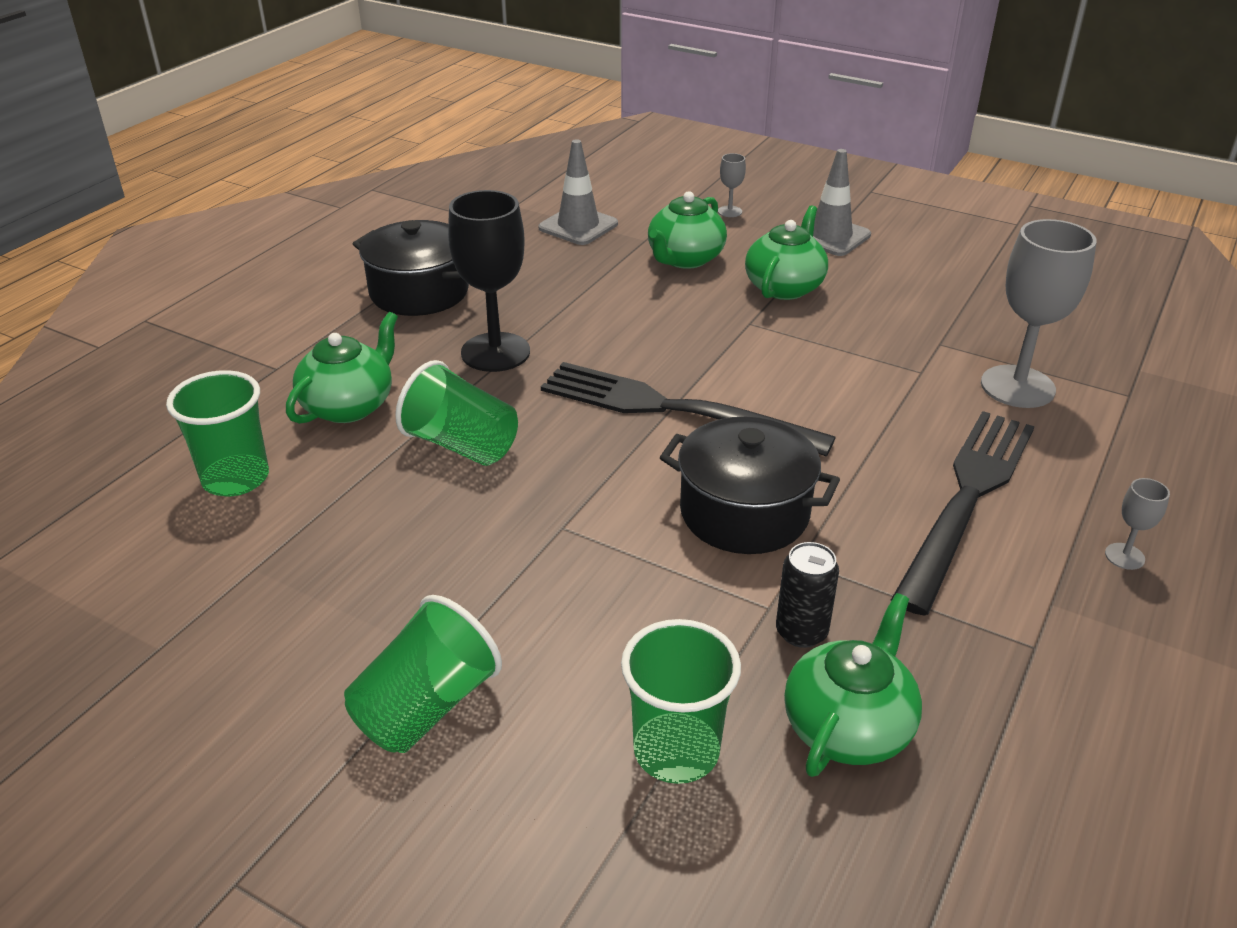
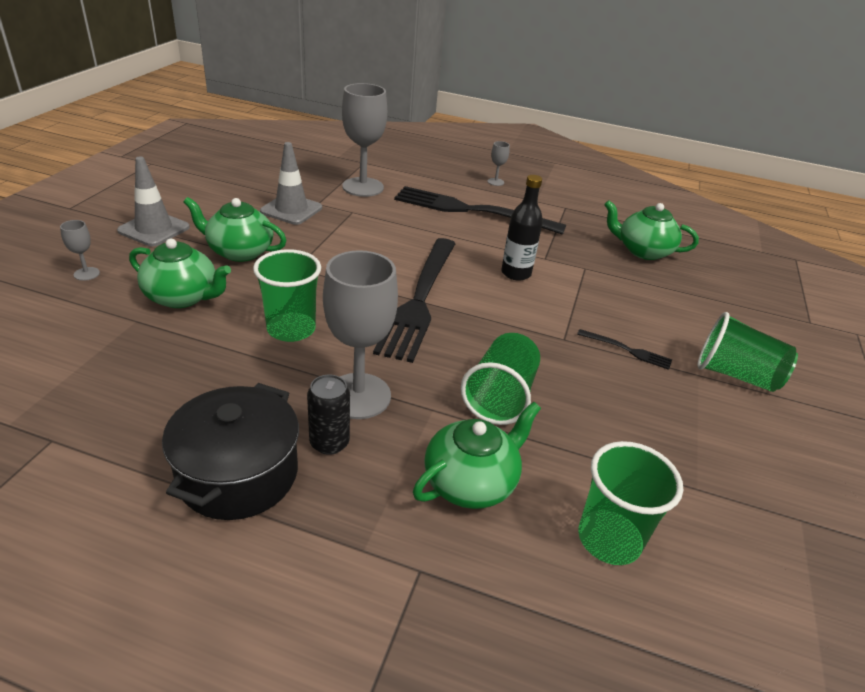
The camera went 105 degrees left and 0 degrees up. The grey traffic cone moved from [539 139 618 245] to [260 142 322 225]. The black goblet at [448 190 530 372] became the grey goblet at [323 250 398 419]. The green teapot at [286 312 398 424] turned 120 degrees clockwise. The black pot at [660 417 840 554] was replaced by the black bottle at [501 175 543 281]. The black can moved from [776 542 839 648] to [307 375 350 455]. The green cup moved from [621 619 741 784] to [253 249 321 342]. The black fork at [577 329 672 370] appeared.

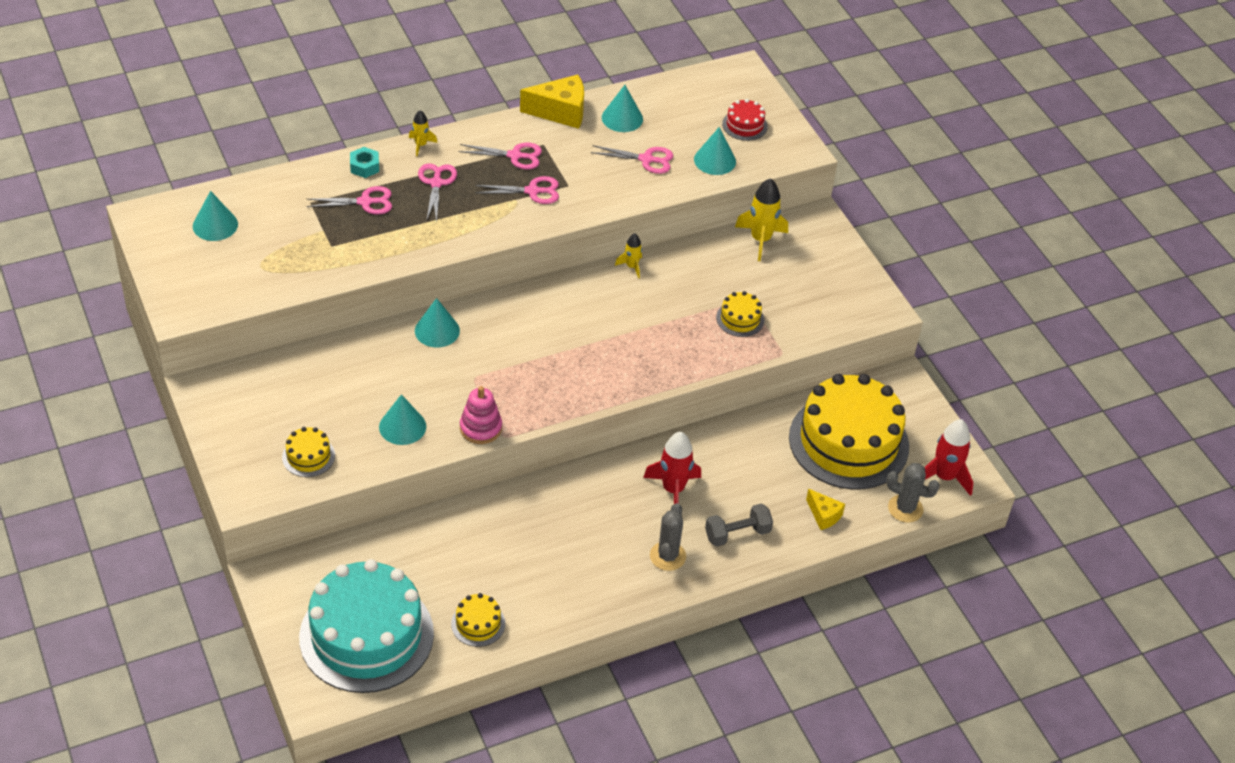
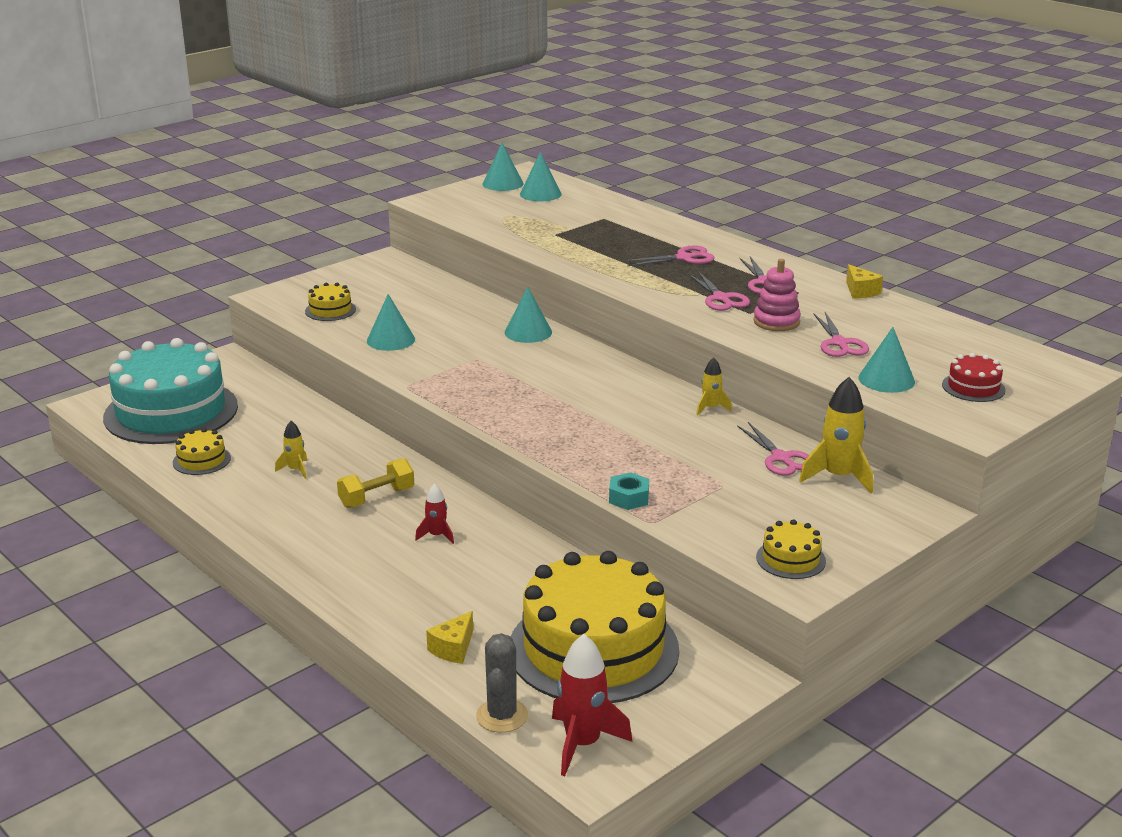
The camera went 75 degrees right and 20 degrees down. The yellow cheese at [520 74 584 129] changed to 0.56 times the size. The turquoise cone moved from [602 85 643 132] to [483 143 523 191]. The yellow rocket moved from [409 110 438 156] to [275 421 307 479]. The turquoise nut moved from [350 147 379 178] to [609 472 649 510]. The pink scissors moved from [306 186 392 215] to [737 422 809 476]. The yellow cake moved from [716 291 764 337] to [756 519 826 579]. The pink stacking toy moved from [460 386 502 444] to [753 259 801 331]. The red rocket at [643 432 701 504] changed to 0.55 times the size. The grey cactus at [650 503 686 571] disappeared. The grey dumbbell at [705 503 773 547] disappeared. The yellow dumbbell at [337 458 414 508] appeared.

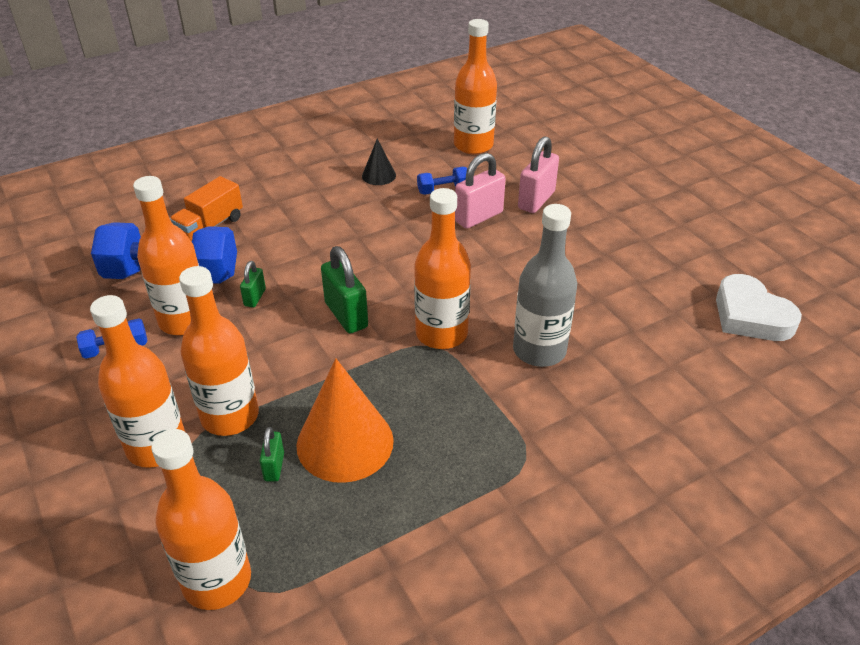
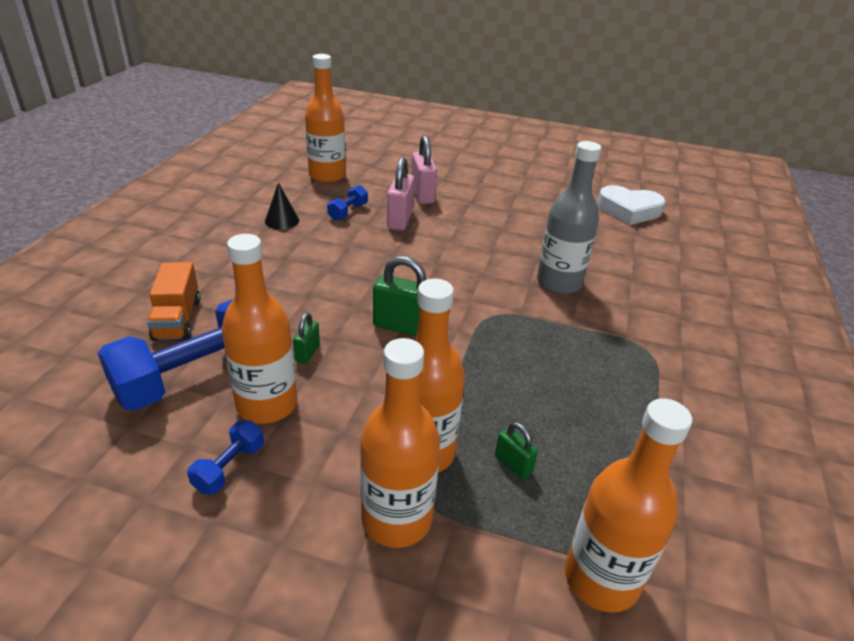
The camera went 45 degrees left and 5 degrees down. The orange bottle at [414 188 471 349] disappeared. The green padlock at [240 261 266 307] turned 45 degrees clockwise. The orange cone at [296 358 394 483] disappeared.

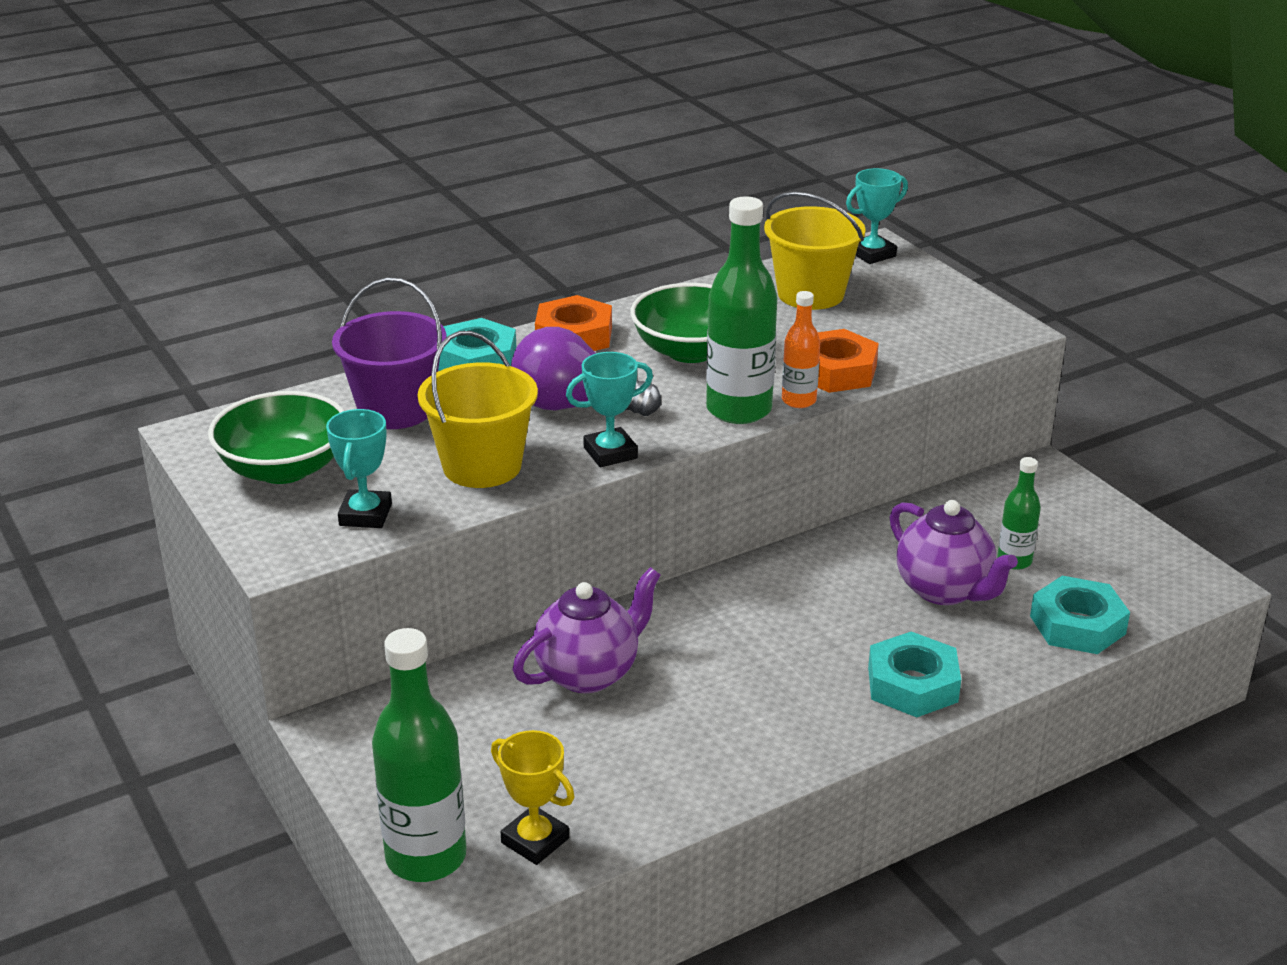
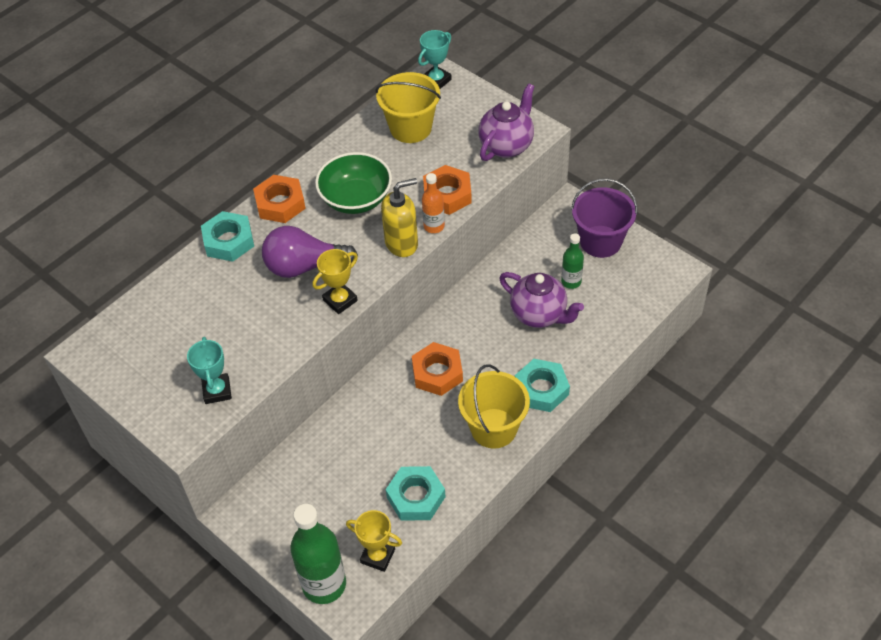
The camera went 15 degrees left and 20 degrees up. The green bottle at [706 197 777 424] was replaced by the yellow soap dispenser at [381 178 418 257]. The purple bucket moved from [332 278 447 429] to [571 178 637 258]. The yellow bucket moved from [417 331 538 488] to [458 364 530 449]. The turquoise trophy at [566 352 653 467] became the yellow trophy at [313 249 358 314]. The green bowl at [208 391 344 484] disappeared. The purple teapot moved from [513 567 661 693] to [478 83 534 161]. The turquoise nut moved from [1030 576 1130 654] to [386 466 446 521]. The orange nut at [412 342 463 396] appeared.

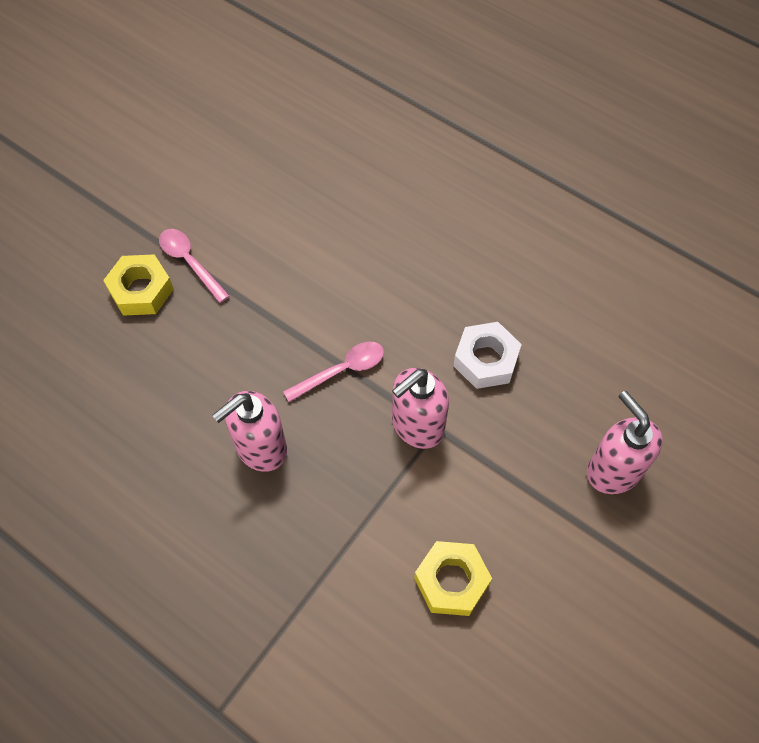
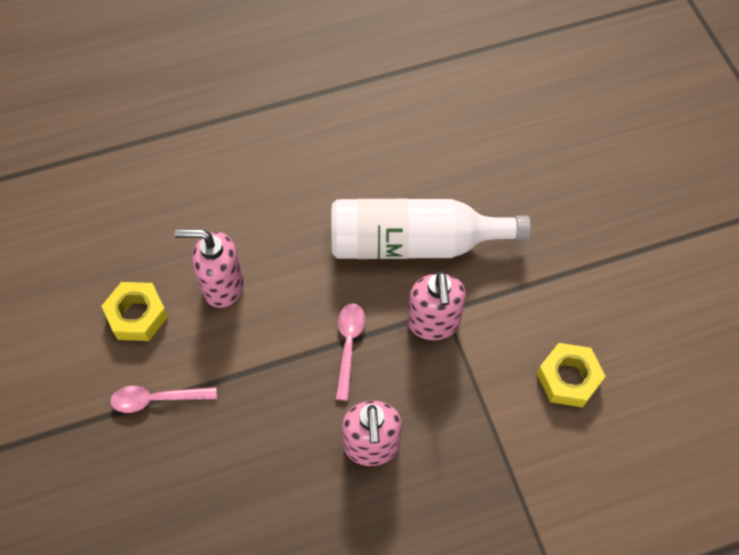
The camera went 55 degrees left and 0 degrees up. The yellow nut moved from [103 254 174 316] to [102 282 168 341]. The white nut at [453 322 522 389] was replaced by the white bottle at [331 199 531 259]. The pink soap dispenser moved from [587 391 663 494] to [175 229 244 308].

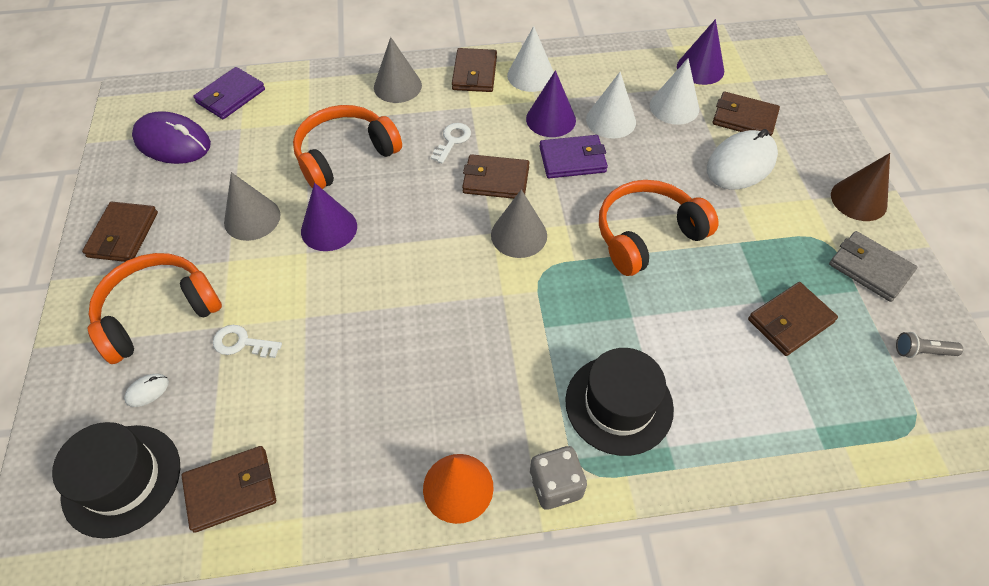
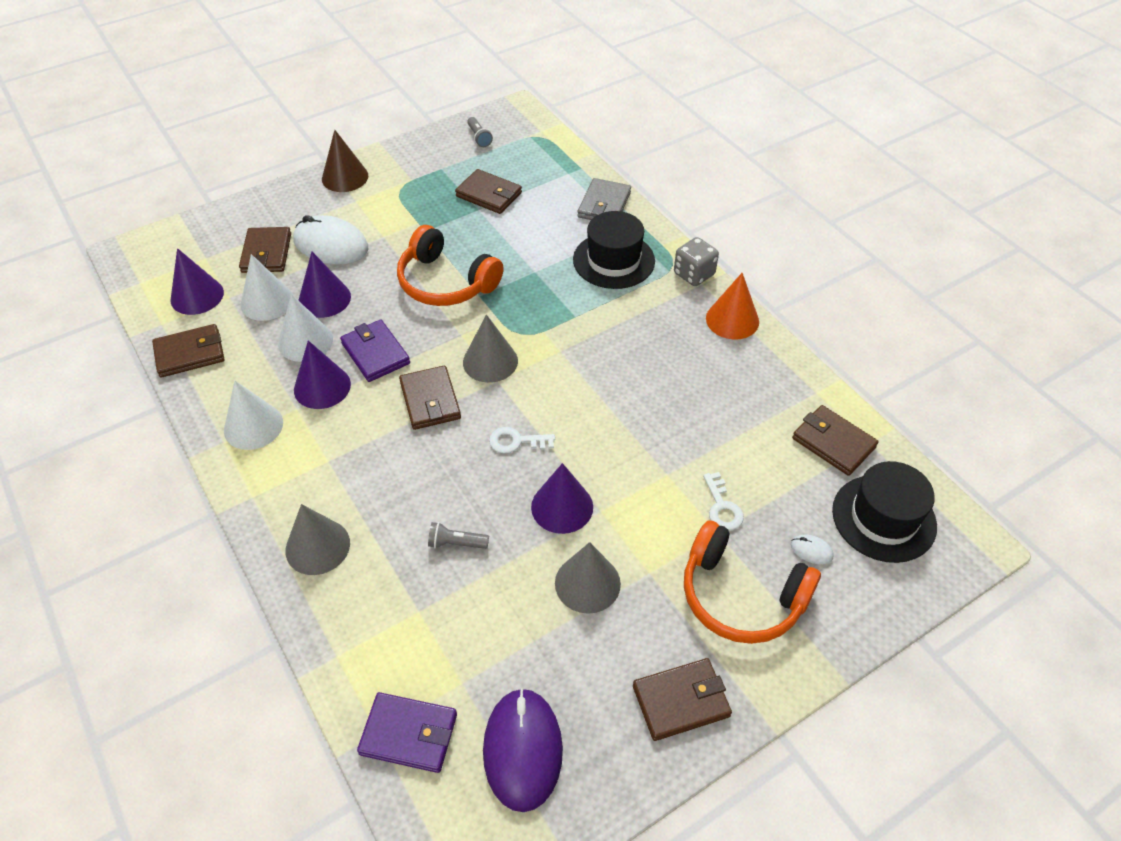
The camera went 115 degrees left and 5 degrees down. The brown wallet moved from [452 48 497 92] to [152 324 225 377]. The orange headphones at [293 105 402 189] was replaced by the grey flashlight at [428 522 489 549]. The white key moved from [431 123 471 164] to [489 427 555 453]. The grey wallet moved from [829 231 917 302] to [577 178 631 220]. The purple cone at [298 252 351 318] appeared.

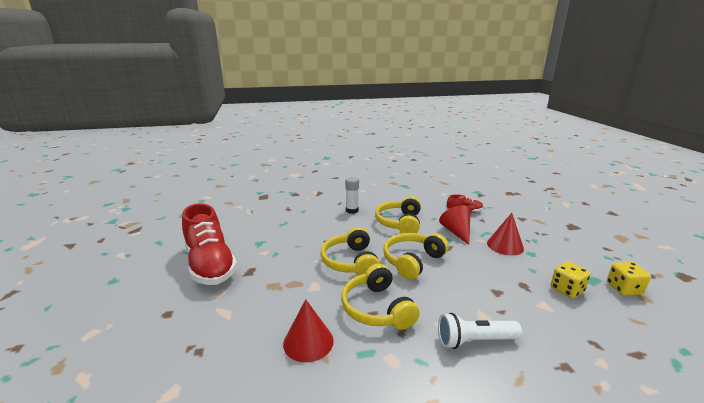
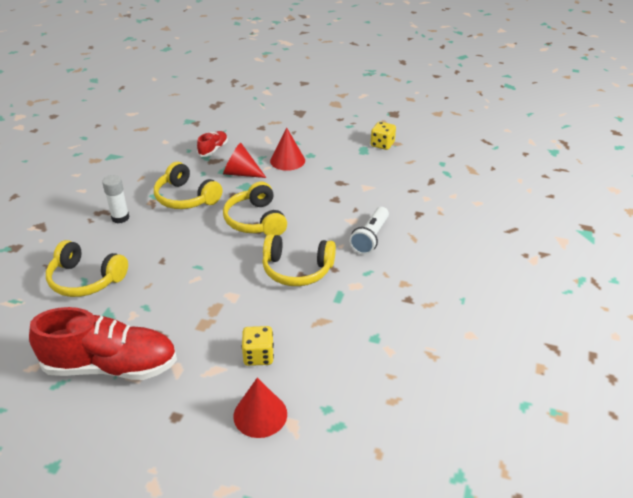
The camera went 60 degrees left and 15 degrees up. The yellow headphones moved from [320 227 380 276] to [46 240 128 297]. The yellow dice moved from [551 261 591 298] to [242 326 274 366]. The red cone moved from [283 299 334 362] to [234 378 287 438].

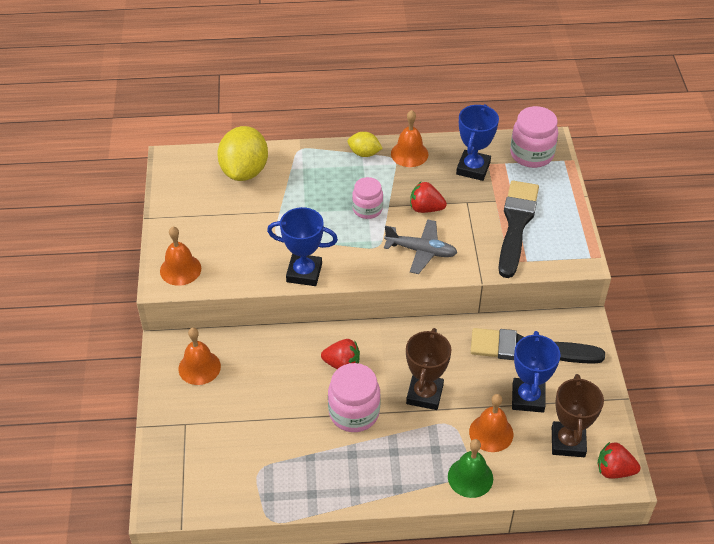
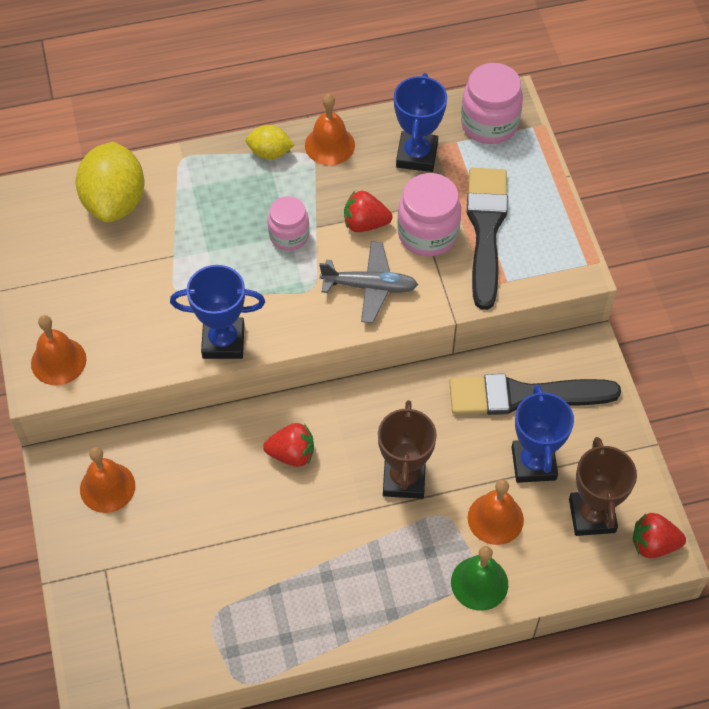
The camera went 10 degrees left and 10 degrees up. The pink jar moved from [328 363 381 432] to [397 173 461 257].

